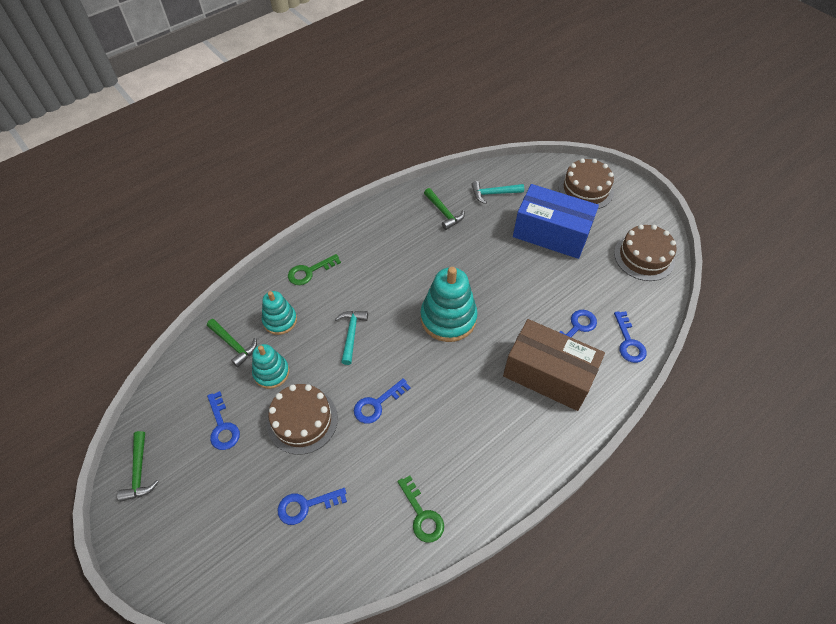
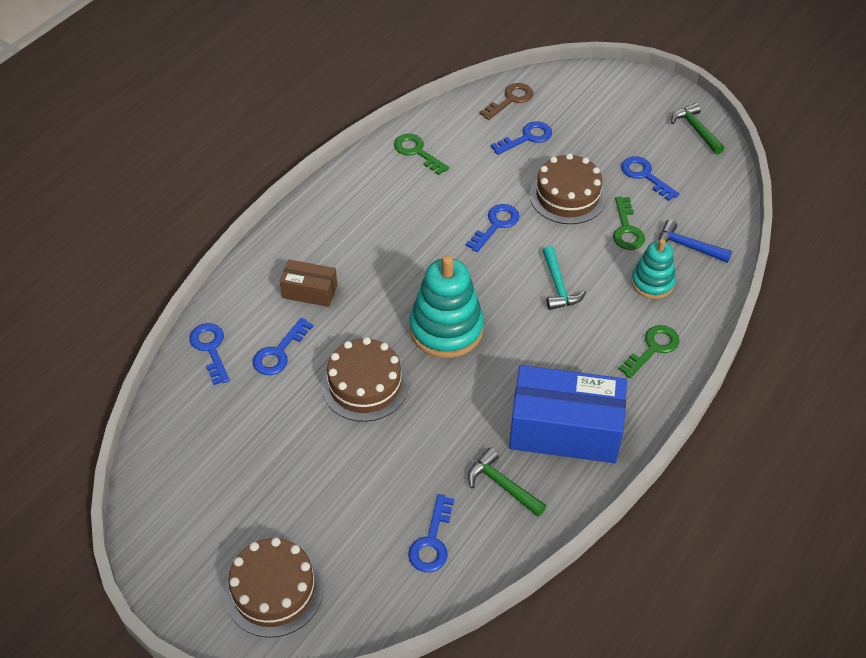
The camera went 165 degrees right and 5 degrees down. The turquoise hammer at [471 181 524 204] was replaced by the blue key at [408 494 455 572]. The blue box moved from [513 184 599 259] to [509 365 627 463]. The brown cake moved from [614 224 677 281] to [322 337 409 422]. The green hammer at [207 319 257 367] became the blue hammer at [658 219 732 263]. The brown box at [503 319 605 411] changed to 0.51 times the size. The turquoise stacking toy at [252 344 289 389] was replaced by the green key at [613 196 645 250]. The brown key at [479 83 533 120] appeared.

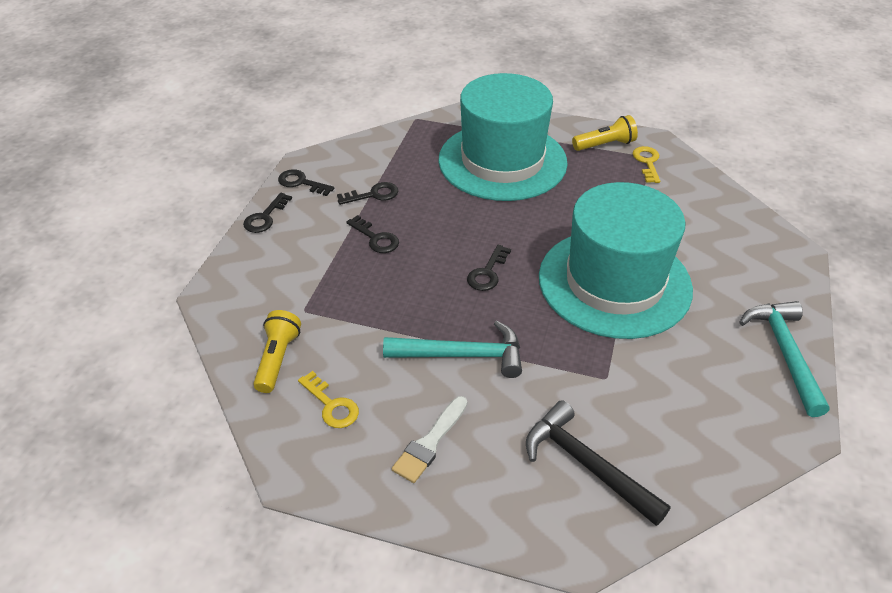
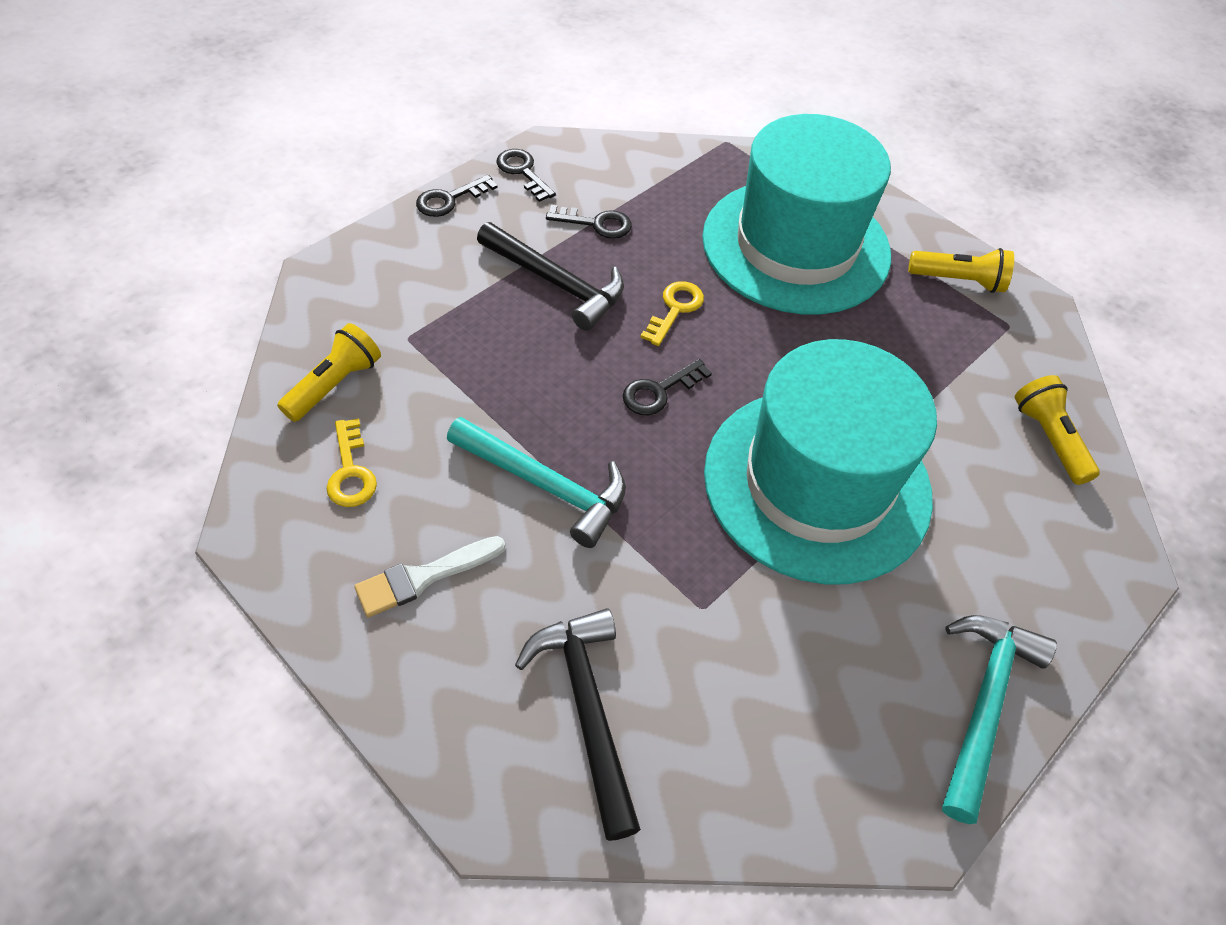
The camera went 25 degrees right and 10 degrees up. The yellow key moved from [633 146 660 183] to [640 281 704 346]. The black key at [346 215 399 253] was replaced by the black hammer at [477 222 624 331]. The yellow flashlight at [1015 375 1100 485] appeared.

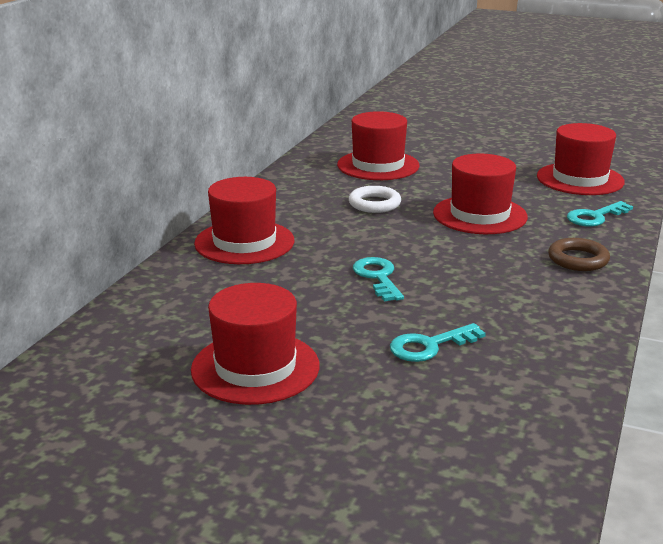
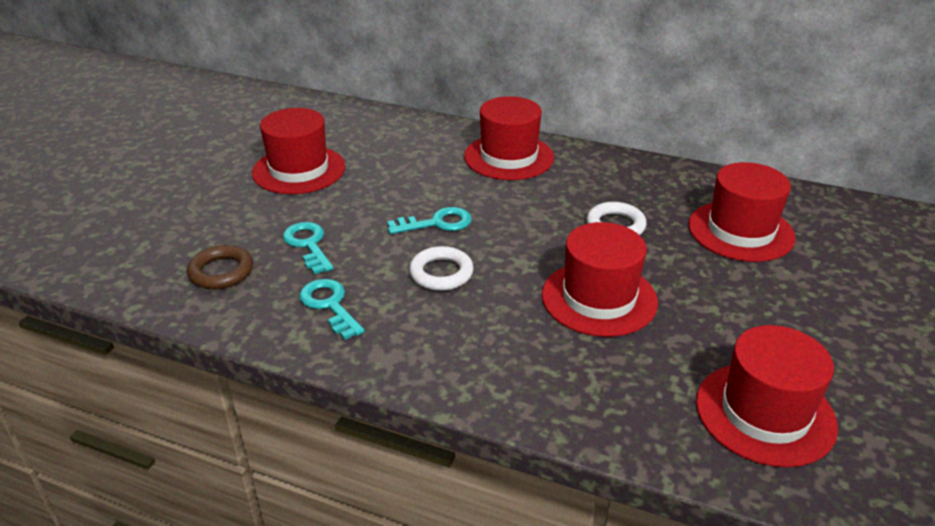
The camera went 90 degrees right and 10 degrees up. The turquoise key moved from [567 201 633 227] to [299 279 365 340]. The brown ring moved from [548 238 610 271] to [187 245 253 289]. The white ring at [409 246 474 291] appeared.

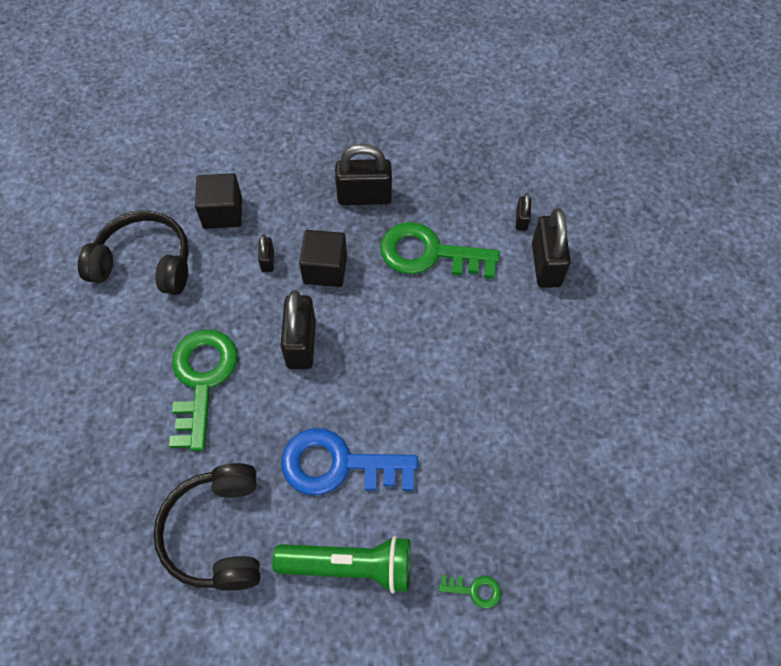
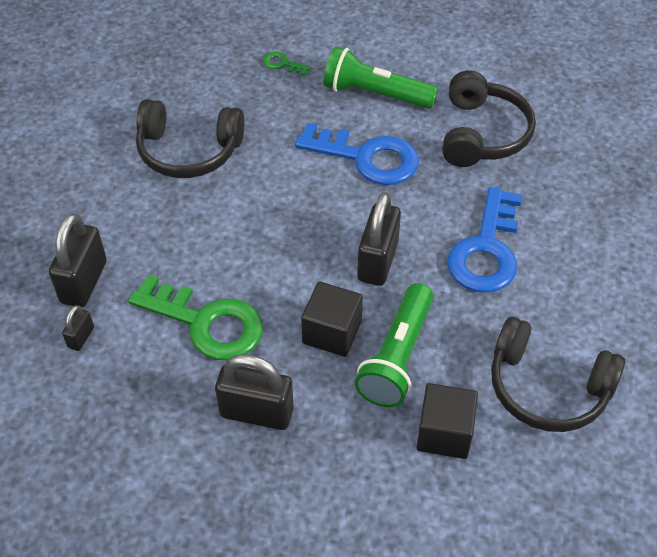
The camera went 165 degrees left and 10 degrees down. The black padlock at [258 235 274 272] was replaced by the green flashlight at [355 283 433 407]. The green key at [169 329 238 451] became the blue key at [447 187 522 293]. The black headphones at [136 99 245 178] appeared.

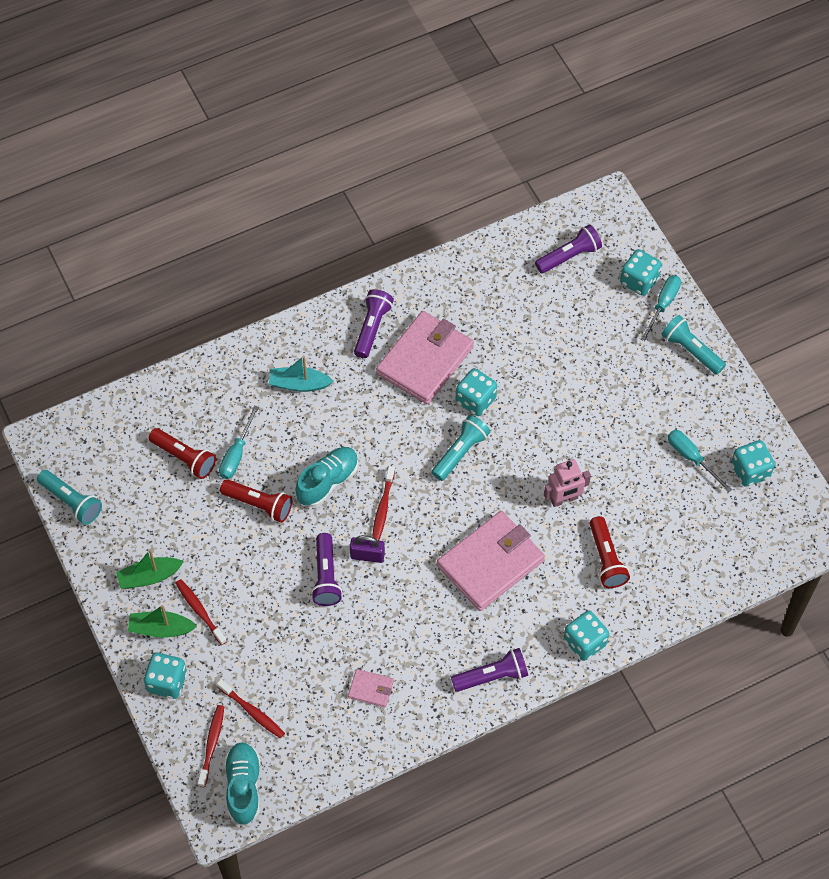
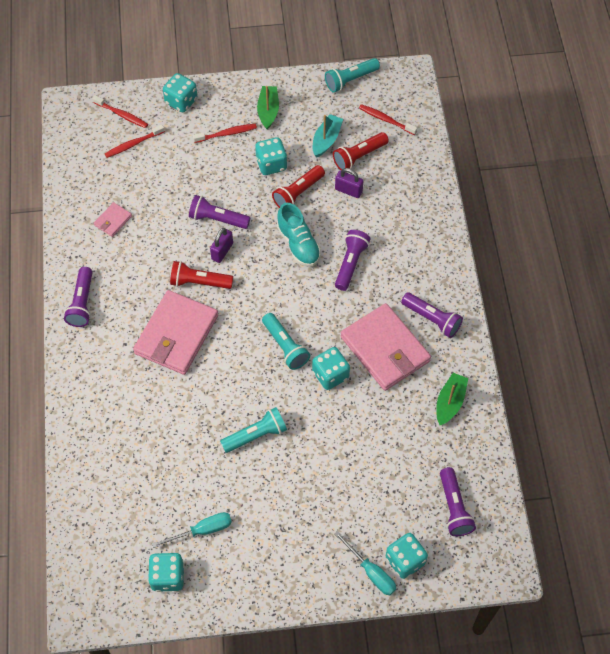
The camera went 110 degrees right and 0 degrees up. The turquoise flashlight moved from [661 315 726 375] to [220 407 287 453]. The turquoise boat moved from [269 356 333 392] to [313 114 343 157]. The turquoise screwdriver at [219 405 259 479] was replaced by the purple padlock at [335 168 363 198]. The pink robot at [544 459 591 507] disappeared. The red toothbrush moved from [372 466 395 541] to [359 104 417 135]. The pink wallet at [437 511 545 611] turned 45 degrees clockwise. The red flashlight moved from [589 516 630 588] to [170 261 233 289]. The green boat moved from [128 605 197 638] to [436 373 468 425]. The turquoise dice moved from [564 611 609 661] to [255 137 287 175]. The turquoise shoe at [224 742 261 825] disappeared. The purple flashlight at [335 230 370 291] appeared.

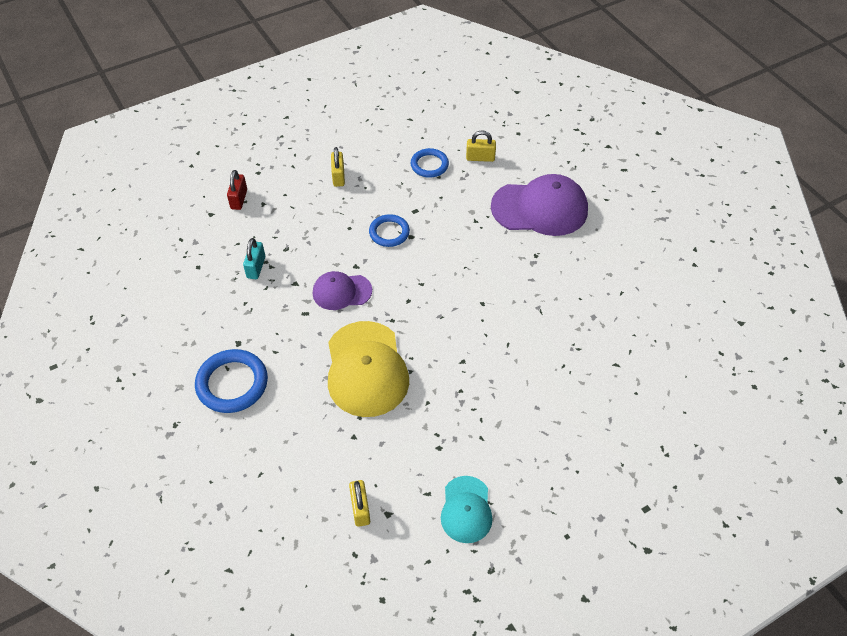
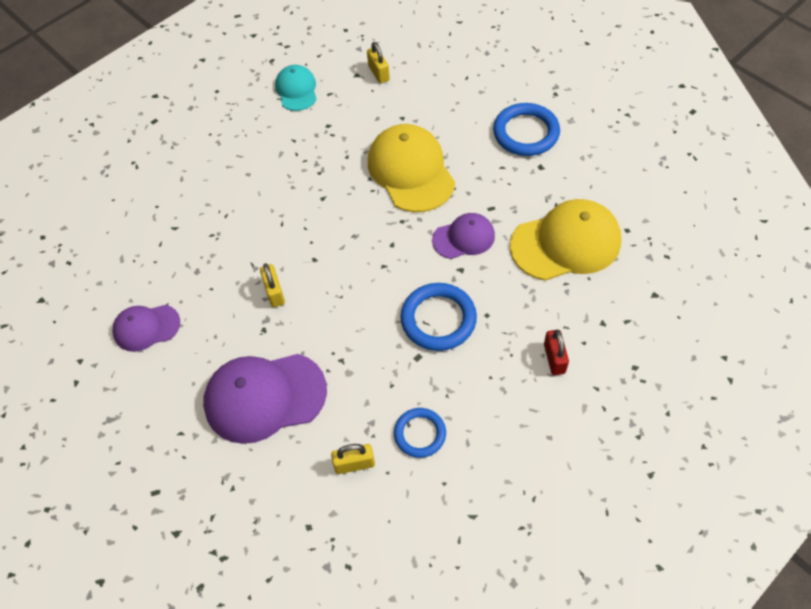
The camera went 170 degrees right and 5 degrees up. The yellow padlock moved from [331 147 345 187] to [260 263 285 307]. The red padlock moved from [227 170 247 210] to [544 330 569 375]. The blue ring at [369 214 410 247] changed to 1.56 times the size. The turquoise padlock at [243 238 265 279] was replaced by the yellow cap at [510 199 621 281]. The purple cap at [112 305 180 352] appeared.

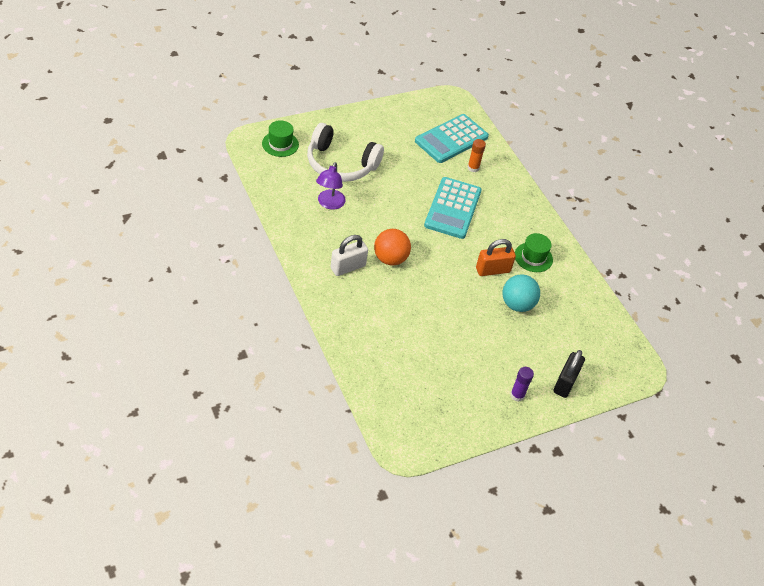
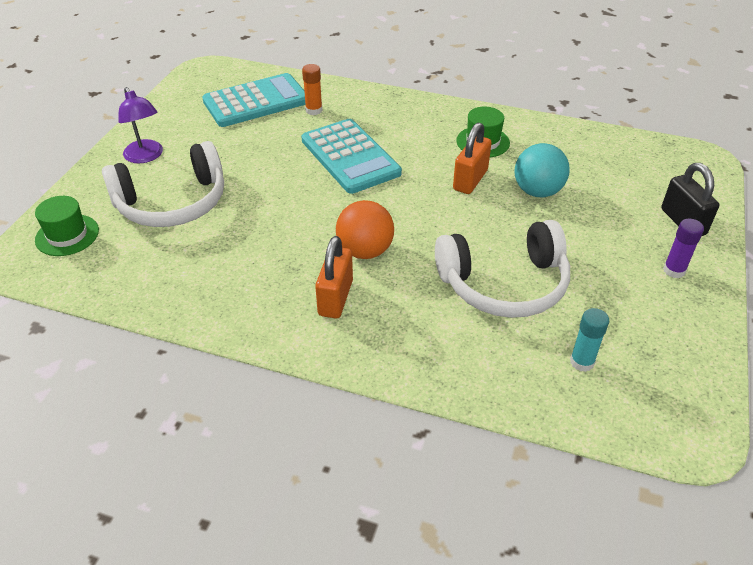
The camera went 40 degrees left and 5 degrees down. The turquoise calculator at [415 114 489 163] turned 120 degrees counterclockwise. The purple lamp moved from [316 162 346 210] to [118 87 163 163]. The white padlock at [331 235 368 276] became the orange padlock at [315 236 353 319]. The white headphones at [435 220 570 318] appeared. The turquoise glue stick at [570 308 609 372] appeared.

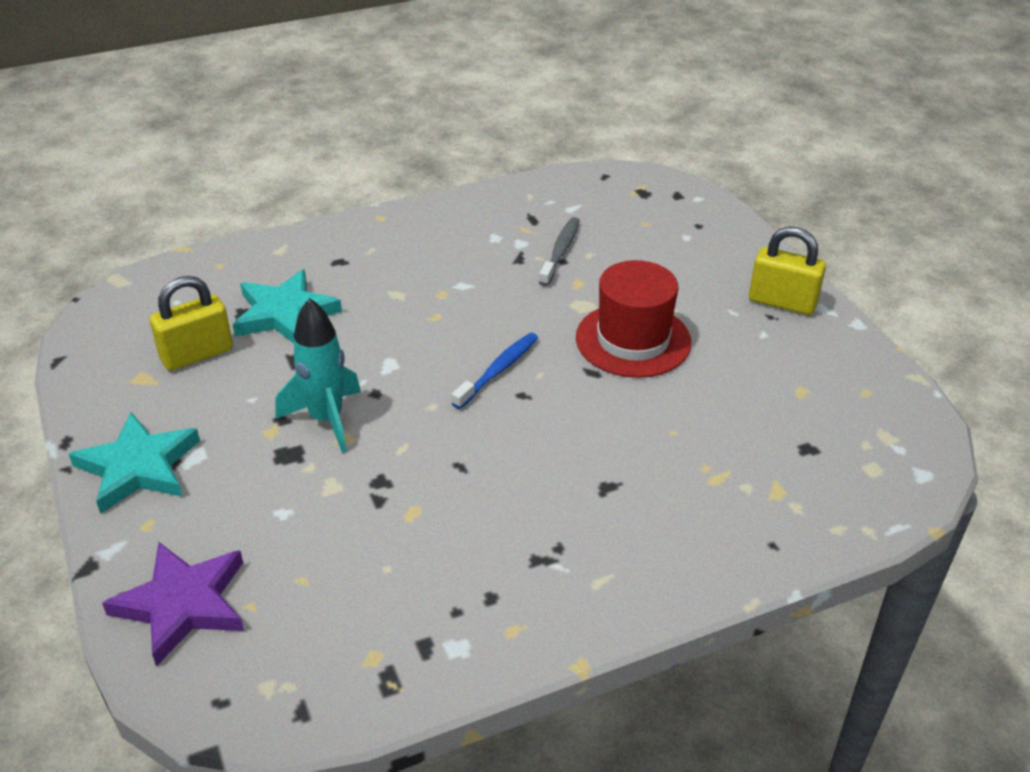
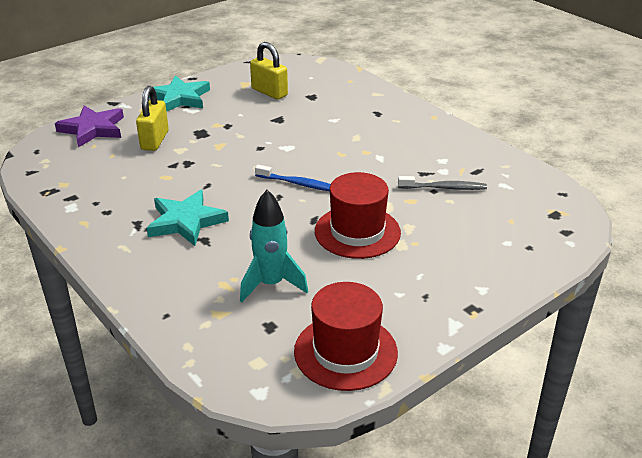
The camera went 75 degrees right and 5 degrees down. The yellow padlock moved from [749 226 826 315] to [136 86 169 151]. The turquoise star moved from [233 269 342 343] to [147 190 229 246]. The turquoise rocket moved from [276 298 361 453] to [240 190 308 302]. The red hat at [294 282 398 391] appeared.

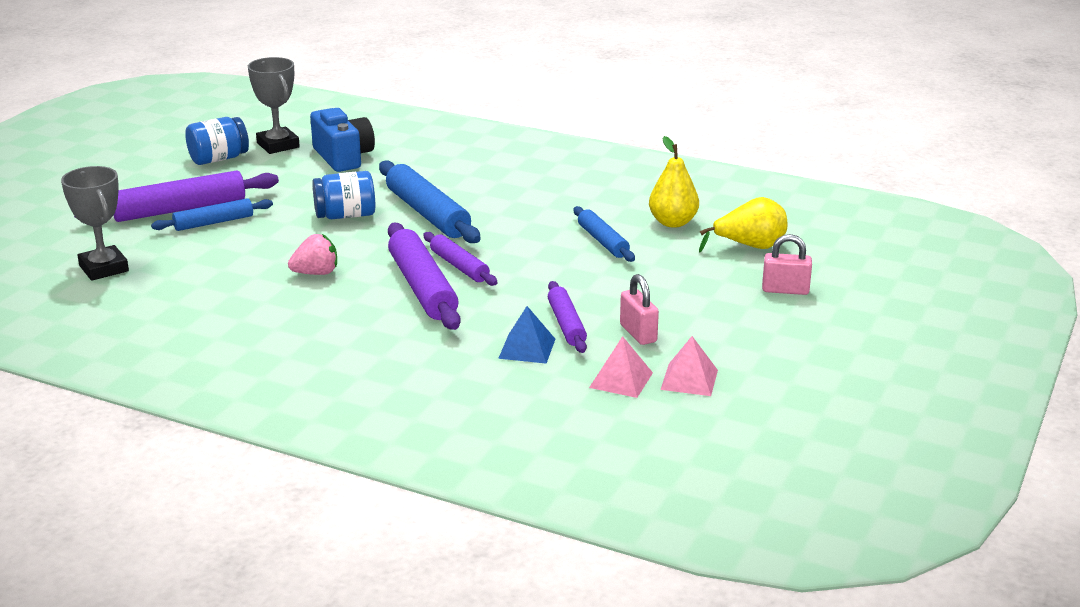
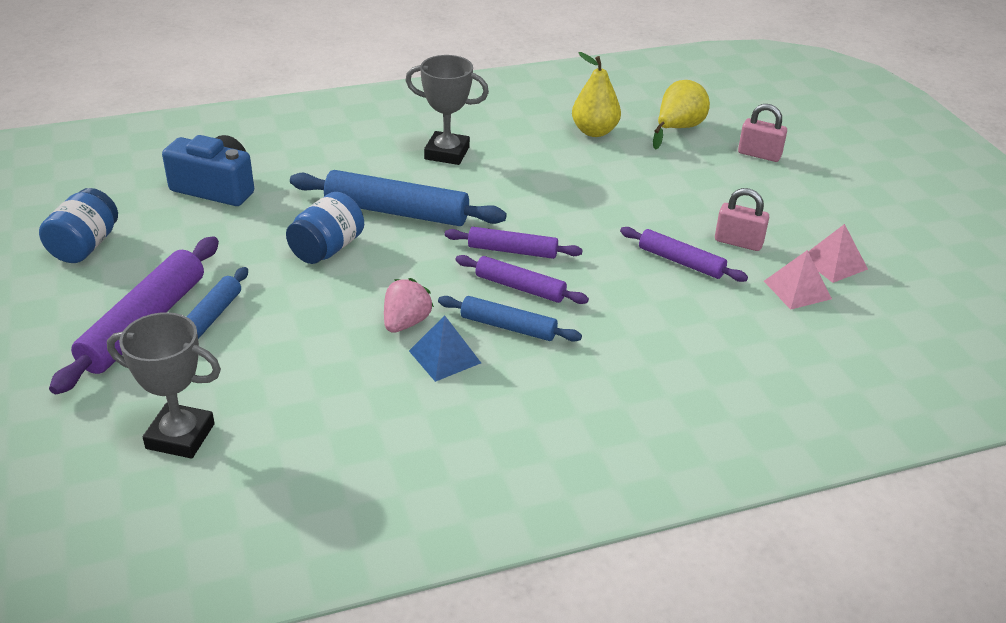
The camera went 45 degrees left and 10 degrees up. The grey trophy moved from [248 57 300 154] to [405 55 489 165]. The blue rolling pin moved from [574 206 635 262] to [438 296 582 342]. The purple rolling pin at [388 223 461 330] changed to 0.59 times the size. The pink padlock at [762 234 812 295] turned 60 degrees clockwise. The blue pyramid moved from [498 306 555 364] to [409 315 481 382].

